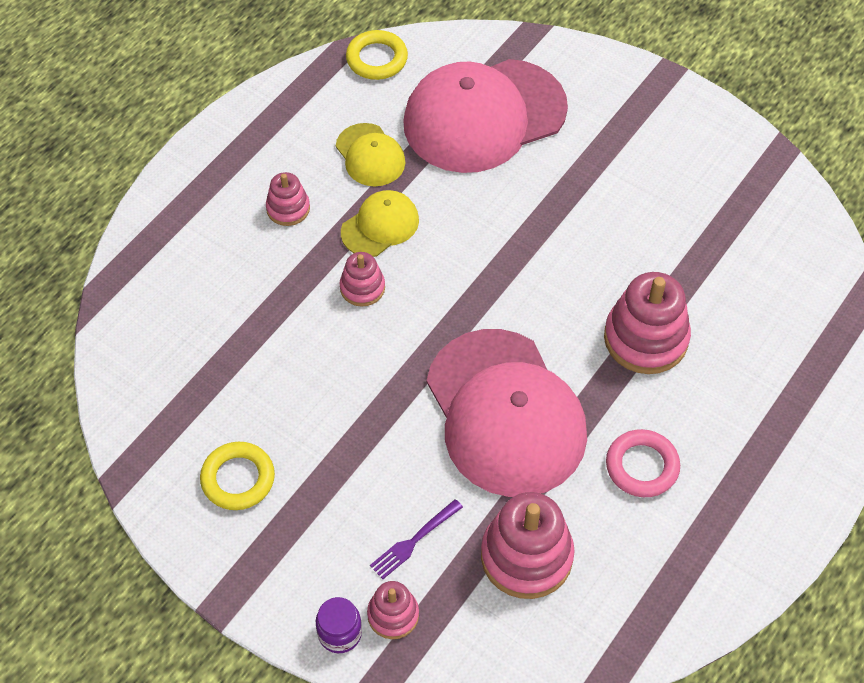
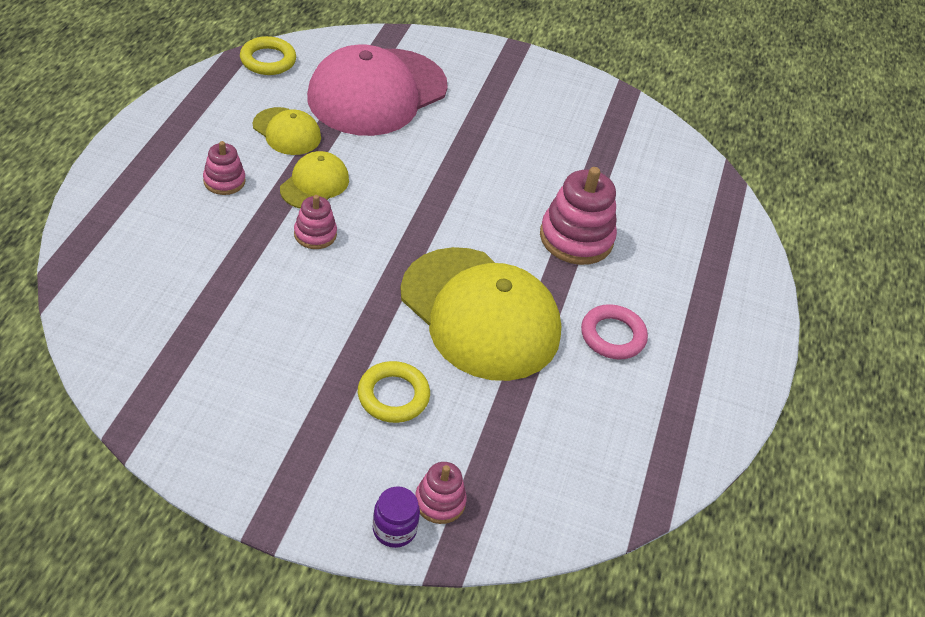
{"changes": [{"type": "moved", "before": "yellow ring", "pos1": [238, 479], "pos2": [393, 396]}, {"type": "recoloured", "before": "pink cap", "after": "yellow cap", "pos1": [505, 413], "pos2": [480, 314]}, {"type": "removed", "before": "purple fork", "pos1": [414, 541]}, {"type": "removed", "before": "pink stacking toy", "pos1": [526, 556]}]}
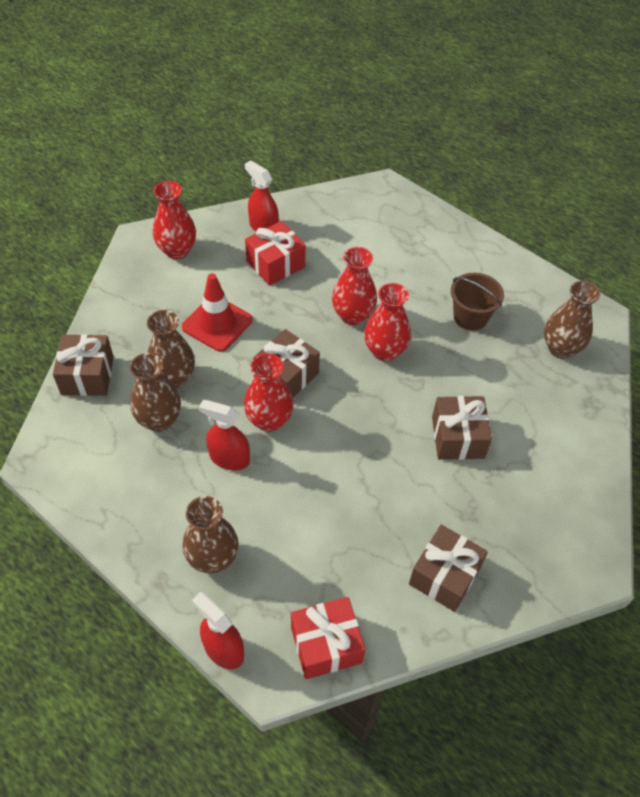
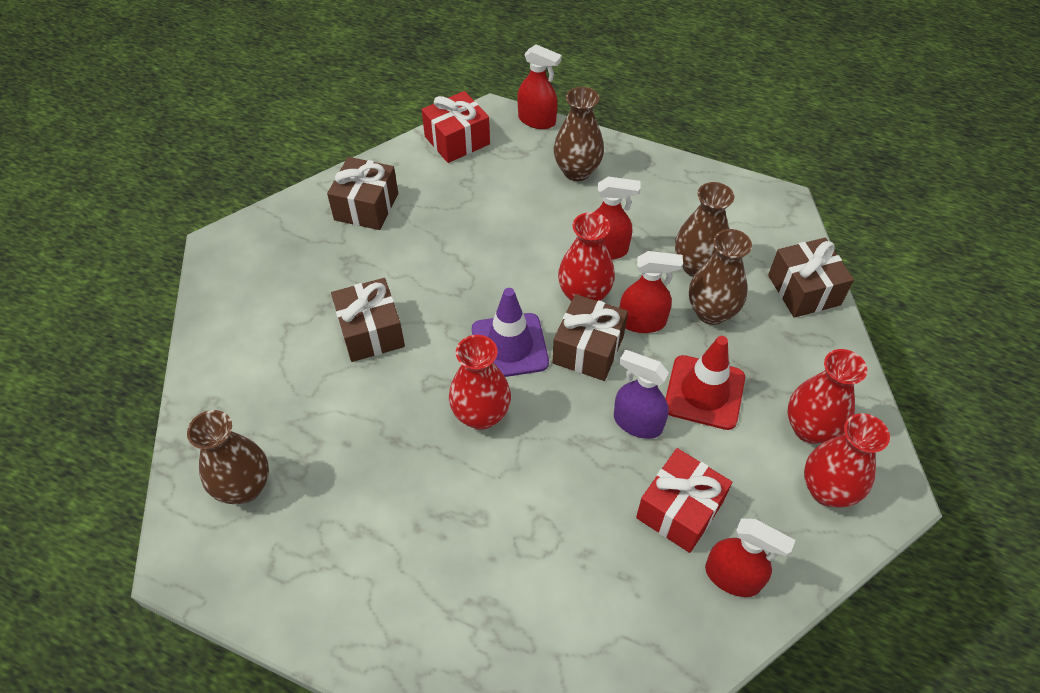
{"changes": [{"type": "added", "after": "purple traffic cone", "pos2": [509, 346]}, {"type": "added", "after": "purple spray bottle", "pos2": [637, 423]}, {"type": "added", "after": "red spray bottle", "pos2": [642, 322]}, {"type": "moved", "before": "red vase", "pos1": [352, 315], "pos2": [810, 428]}, {"type": "removed", "before": "brown bucket", "pos1": [470, 317]}]}
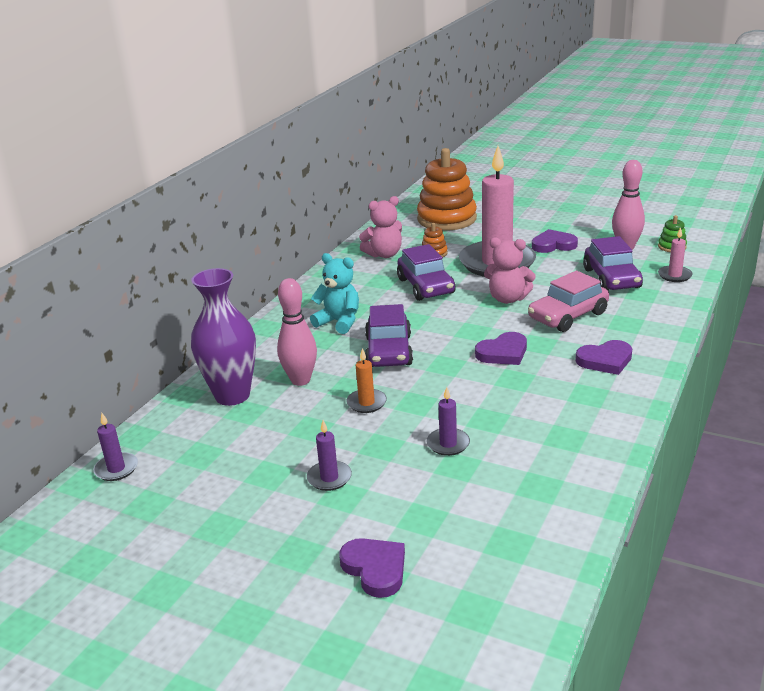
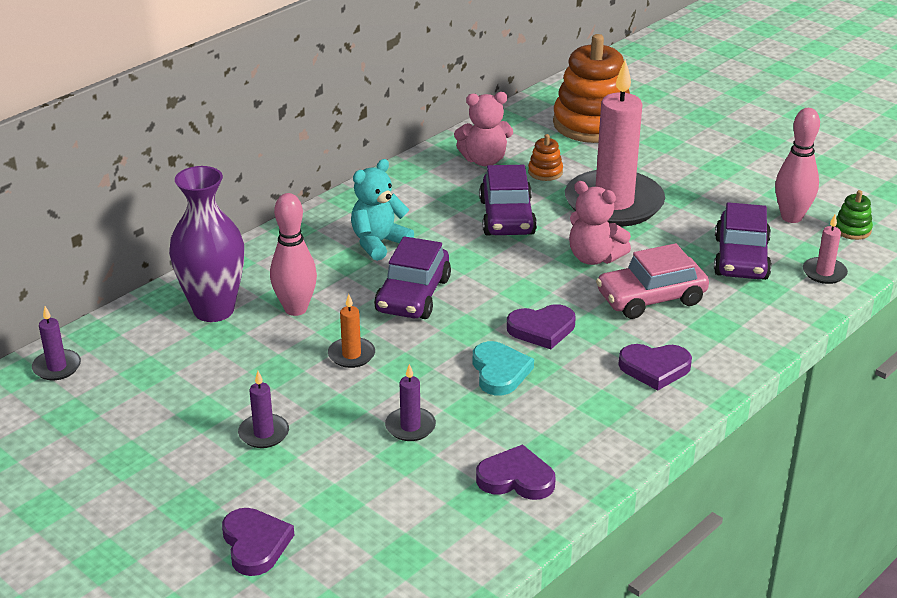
{"changes": [{"type": "turned", "before": "turquoise teddy bear", "pos1": [339, 322], "pos2": [379, 243], "turn": -90}, {"type": "added", "after": "turquoise heart", "pos2": [499, 372]}, {"type": "moved", "before": "purple heart", "pos1": [553, 245], "pos2": [516, 478]}]}
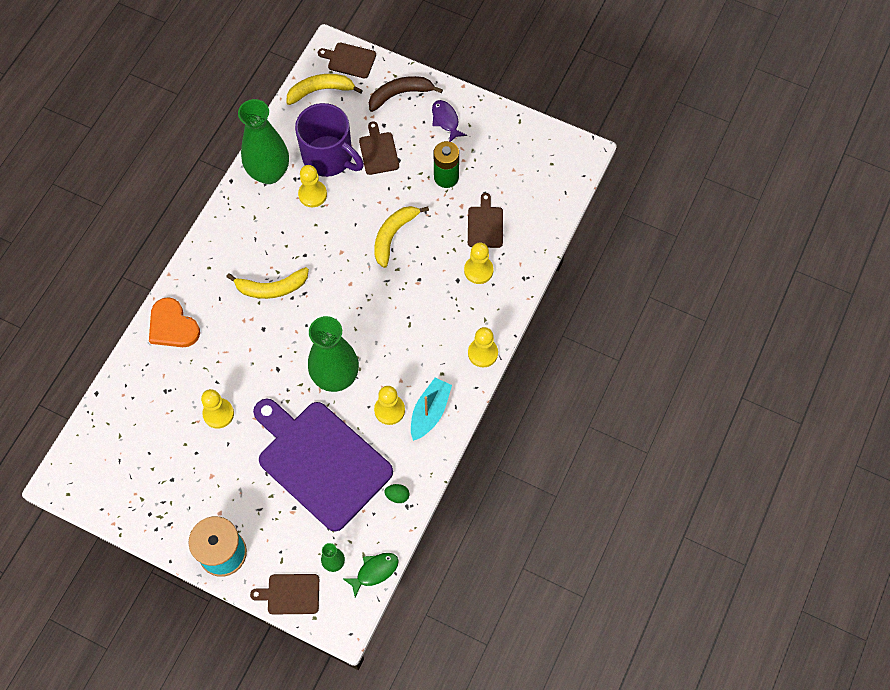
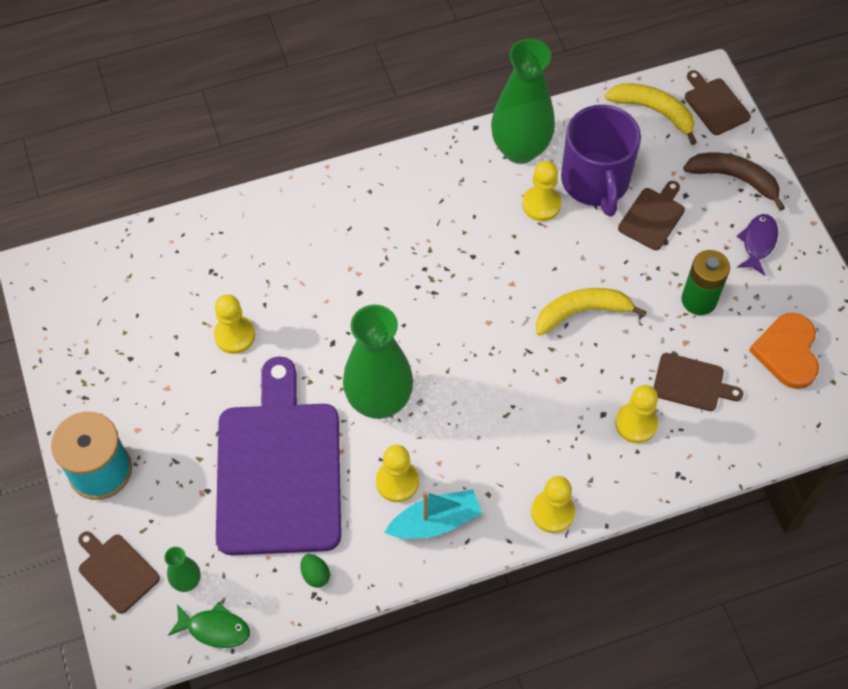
{"changes": [{"type": "turned", "before": "brown cutting board", "pos1": [485, 225], "pos2": [691, 383], "turn": 60}, {"type": "moved", "before": "orange heart", "pos1": [172, 326], "pos2": [787, 352]}, {"type": "removed", "before": "yellow banana", "pos1": [271, 288]}]}
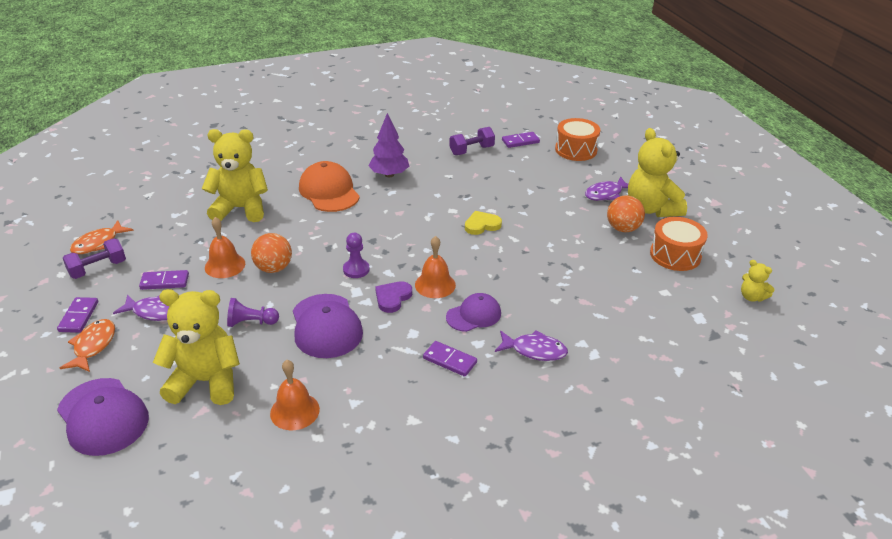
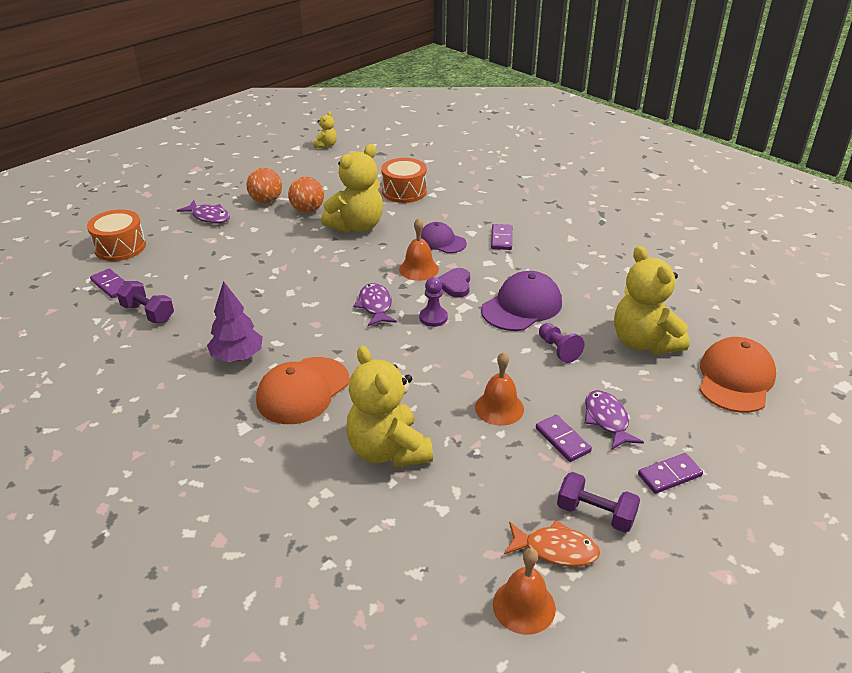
{"changes": [{"type": "moved", "before": "orange ball", "pos1": [273, 268], "pos2": [307, 210]}, {"type": "moved", "before": "yellow teddy bear", "pos1": [651, 209], "pos2": [357, 226]}, {"type": "moved", "before": "purple fish", "pos1": [534, 350], "pos2": [375, 306]}, {"type": "moved", "before": "orange drum", "pos1": [675, 255], "pos2": [404, 191]}, {"type": "turned", "before": "purple heart", "pos1": [392, 298], "pos2": [455, 285], "turn": 90}, {"type": "moved", "before": "orange bell", "pos1": [295, 411], "pos2": [524, 606]}, {"type": "recoloured", "before": "purple cap", "after": "orange cap", "pos1": [103, 416], "pos2": [735, 379]}, {"type": "removed", "before": "orange fish", "pos1": [93, 346]}, {"type": "removed", "before": "yellow heart", "pos1": [482, 225]}]}
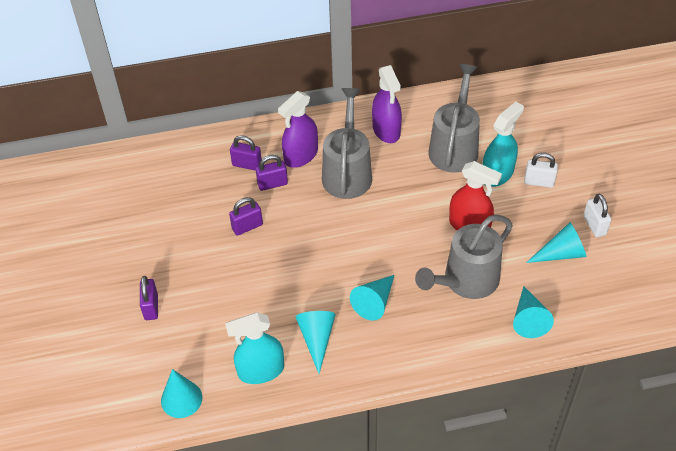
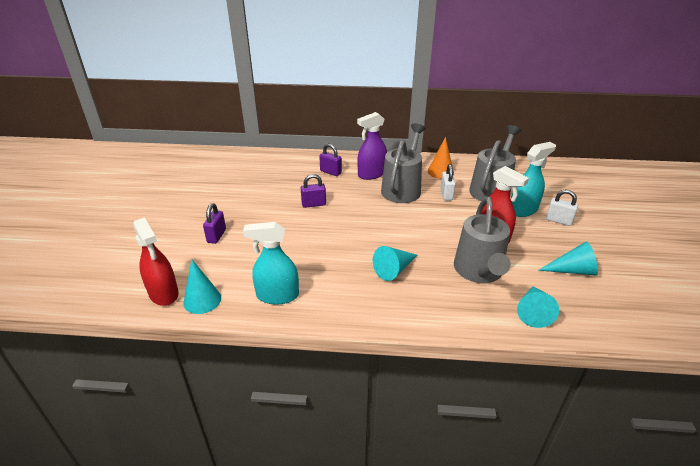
{"changes": [{"type": "added", "after": "red spray bottle", "pos2": [163, 293]}, {"type": "replaced", "before": "purple spray bottle", "after": "orange cone", "pos1": [386, 130], "pos2": [440, 172]}, {"type": "moved", "before": "white padlock", "pos1": [594, 225], "pos2": [446, 194]}, {"type": "turned", "before": "grey watering can", "pos1": [465, 281], "pos2": [479, 272], "turn": -60}, {"type": "removed", "before": "purple padlock", "pos1": [272, 184]}, {"type": "removed", "before": "turquoise cone", "pos1": [317, 339]}]}
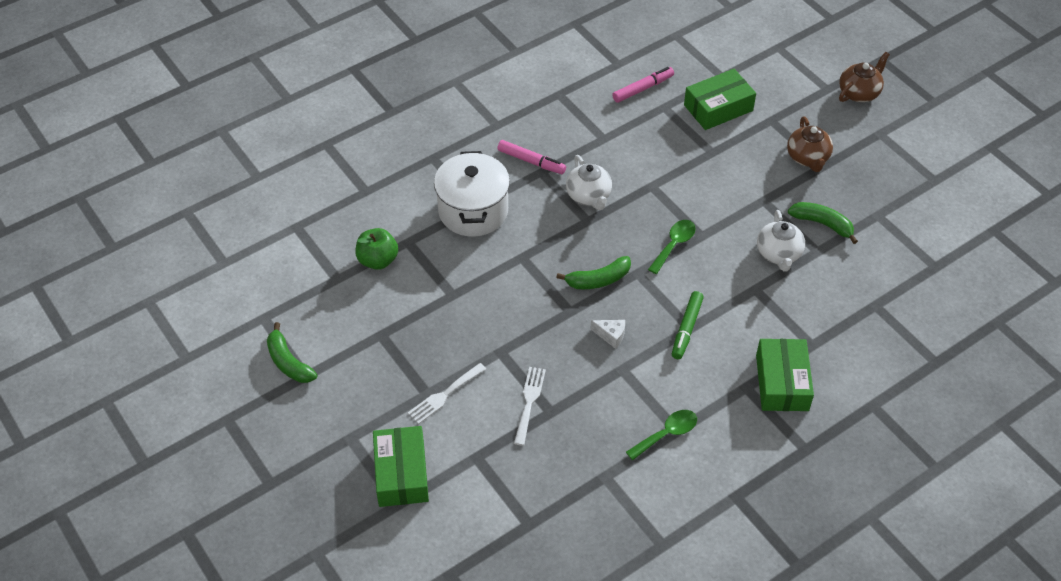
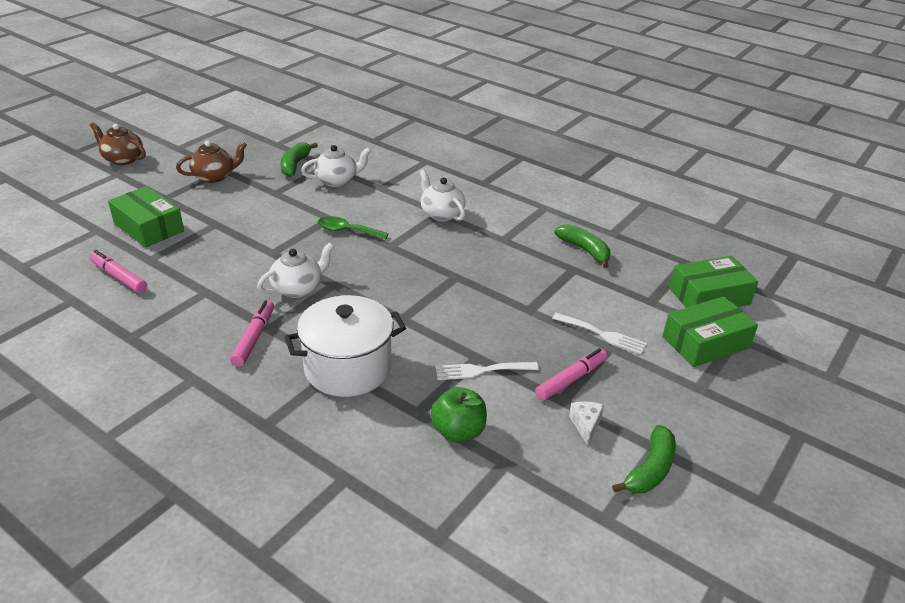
{"changes": [{"type": "replaced", "before": "green marker", "after": "white teapot", "pos1": [686, 329], "pos2": [441, 214]}, {"type": "moved", "before": "white fork", "pos1": [529, 402], "pos2": [481, 370]}, {"type": "added", "after": "pink marker", "pos2": [571, 379]}, {"type": "moved", "before": "green banana", "pos1": [598, 280], "pos2": [584, 250]}, {"type": "moved", "before": "white cheese", "pos1": [611, 335], "pos2": [586, 425]}, {"type": "moved", "before": "green box", "pos1": [782, 382], "pos2": [709, 296]}, {"type": "removed", "before": "green spoon", "pos1": [667, 434]}]}
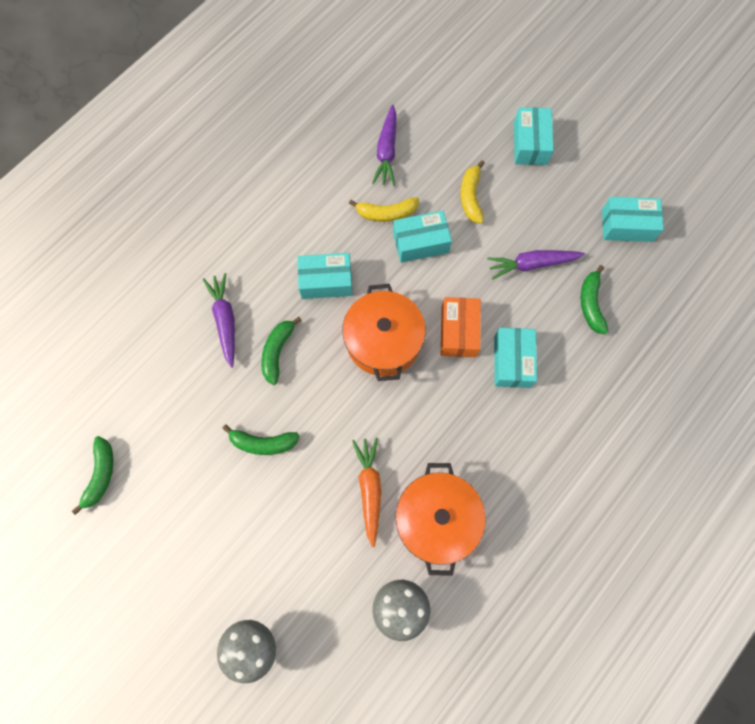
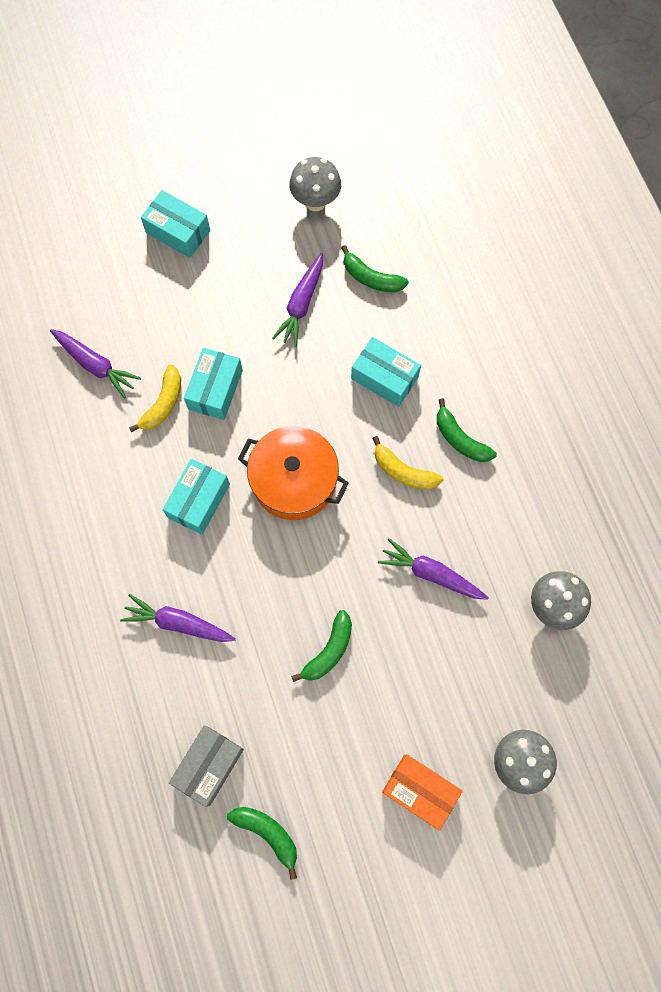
{"changes": [{"type": "added", "after": "grey box", "pos2": [209, 765]}, {"type": "replaced", "before": "turquoise box", "after": "grey mushroom", "pos1": [627, 225], "pos2": [315, 201]}, {"type": "moved", "before": "yellow banana", "pos1": [471, 197], "pos2": [403, 471]}, {"type": "recoloured", "before": "orange carrot", "after": "purple carrot", "pos1": [369, 489], "pos2": [431, 573]}, {"type": "moved", "before": "orange box", "pos1": [458, 332], "pos2": [420, 791]}, {"type": "moved", "before": "green banana", "pos1": [277, 352], "pos2": [460, 439]}, {"type": "removed", "before": "orange pot", "pos1": [437, 519]}]}
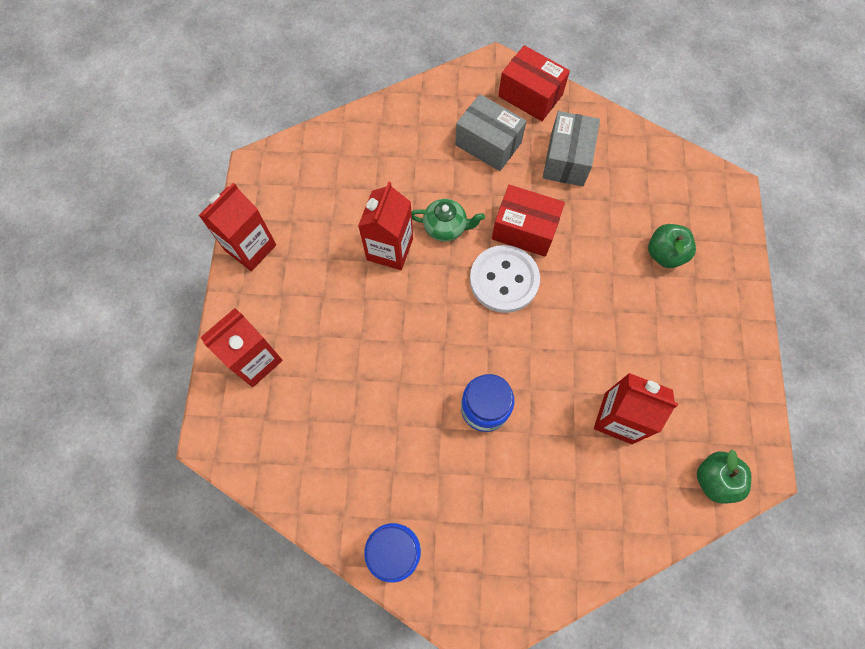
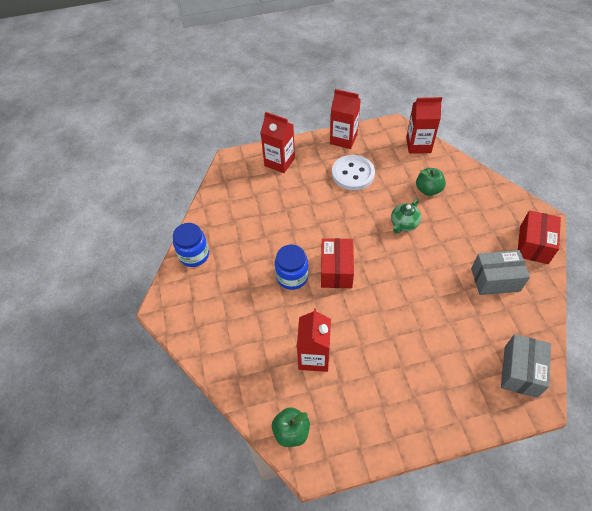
{"changes": [{"type": "moved", "before": "red box", "pos1": [524, 230], "pos2": [336, 270]}, {"type": "moved", "before": "white button", "pos1": [504, 280], "pos2": [353, 174]}, {"type": "turned", "before": "green teapot", "pos1": [446, 227], "pos2": [404, 224], "turn": 45}, {"type": "moved", "before": "red carton", "pos1": [390, 249], "pos2": [418, 145]}, {"type": "moved", "before": "green apple", "pos1": [665, 254], "pos2": [428, 190]}, {"type": "moved", "before": "grey box", "pos1": [488, 144], "pos2": [520, 371]}]}
